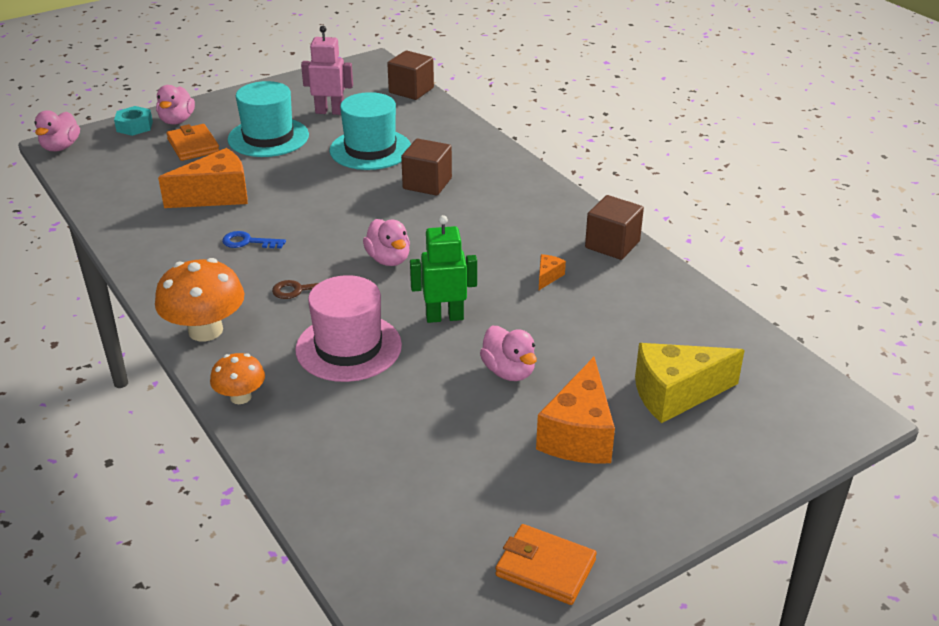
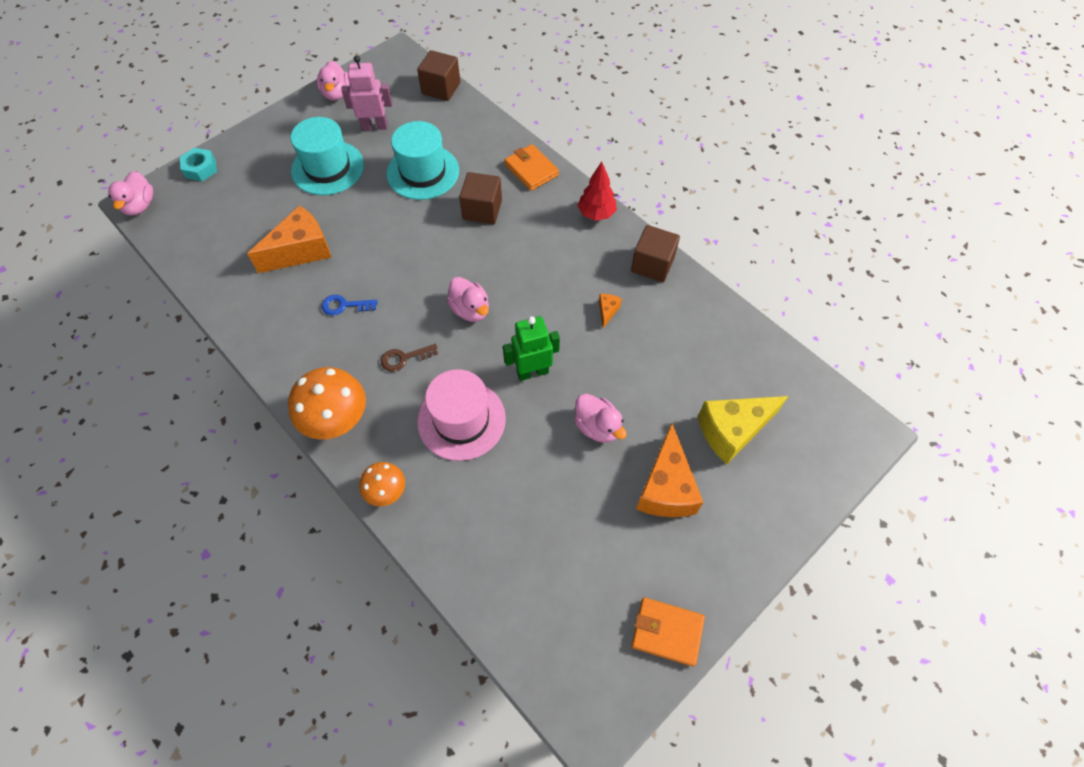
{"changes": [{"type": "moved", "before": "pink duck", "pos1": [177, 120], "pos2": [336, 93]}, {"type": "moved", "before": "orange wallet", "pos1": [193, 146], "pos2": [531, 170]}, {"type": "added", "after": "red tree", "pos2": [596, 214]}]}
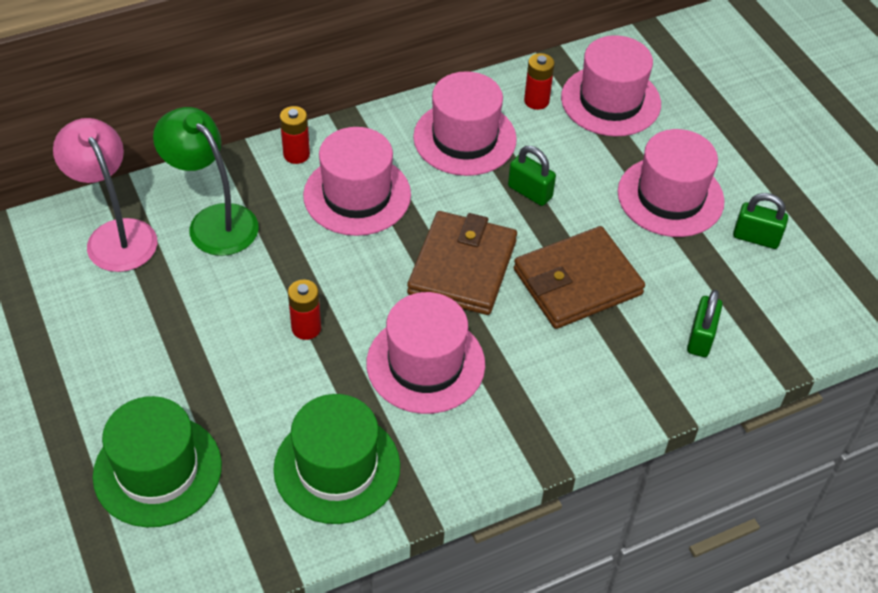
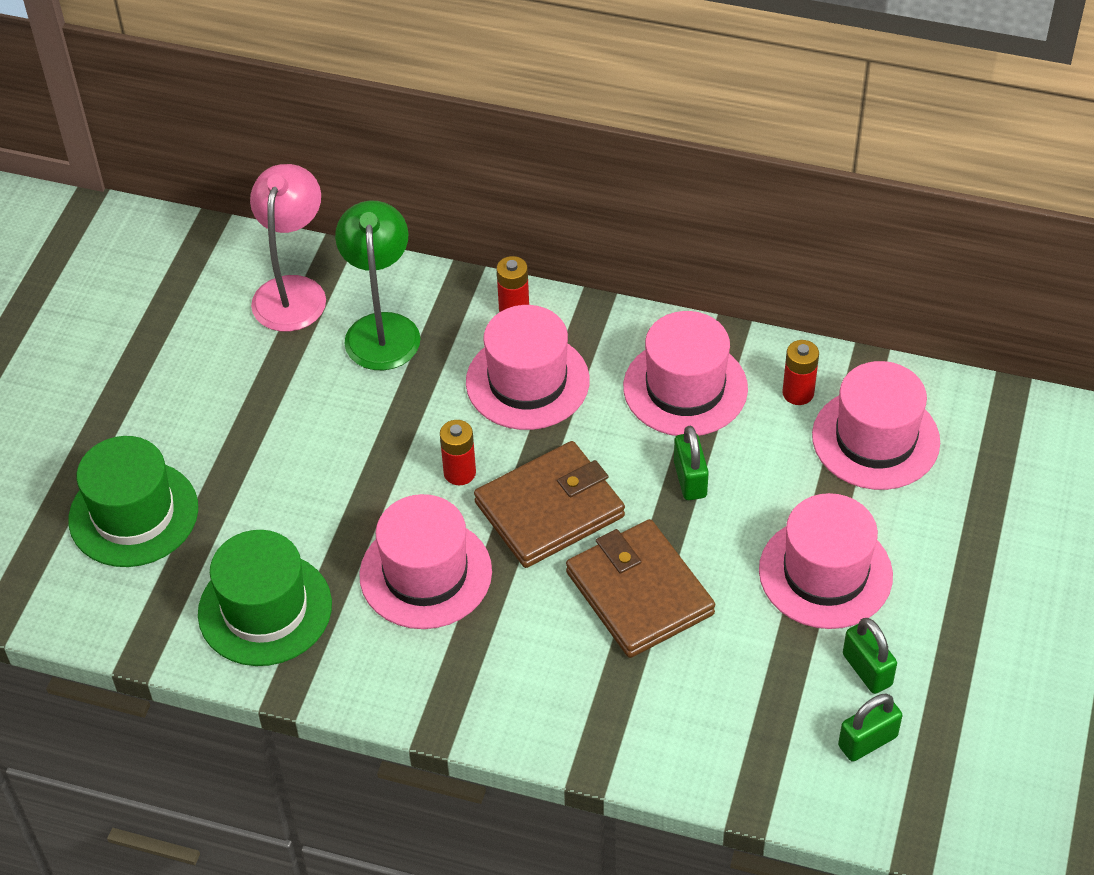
{"changes": [{"type": "moved", "before": "red battery", "pos1": [306, 328], "pos2": [459, 473]}, {"type": "turned", "before": "brown wallet", "pos1": [577, 282], "pos2": [639, 593], "turn": 45}, {"type": "moved", "before": "green padlock", "pos1": [700, 338], "pos2": [867, 741]}]}
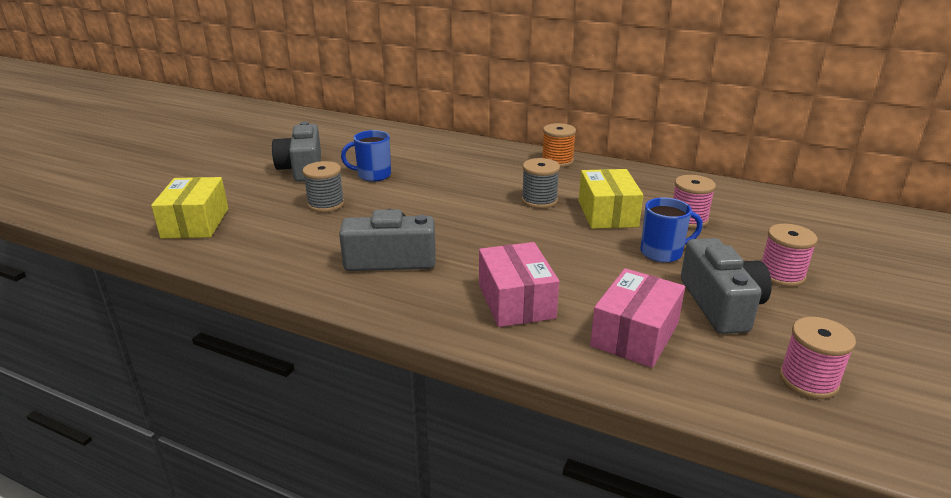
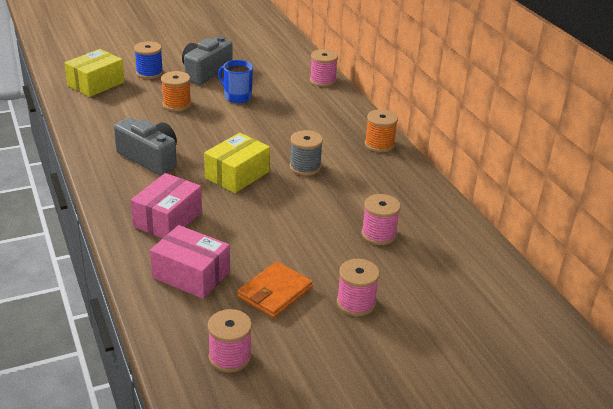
{"changes": [{"type": "added", "after": "blue spool", "pos2": [149, 73]}, {"type": "turned", "before": "pink box", "pos1": [635, 335], "pos2": [191, 275], "turn": 45}, {"type": "recoloured", "before": "grey spool", "after": "orange spool", "pos1": [326, 204], "pos2": [177, 104]}, {"type": "moved", "before": "yellow box", "pos1": [607, 214], "pos2": [237, 175]}, {"type": "replaced", "before": "grey camera", "after": "orange wallet", "pos1": [720, 304], "pos2": [274, 292]}, {"type": "added", "after": "pink spool", "pos2": [322, 81]}, {"type": "removed", "before": "blue mug", "pos1": [662, 253]}]}
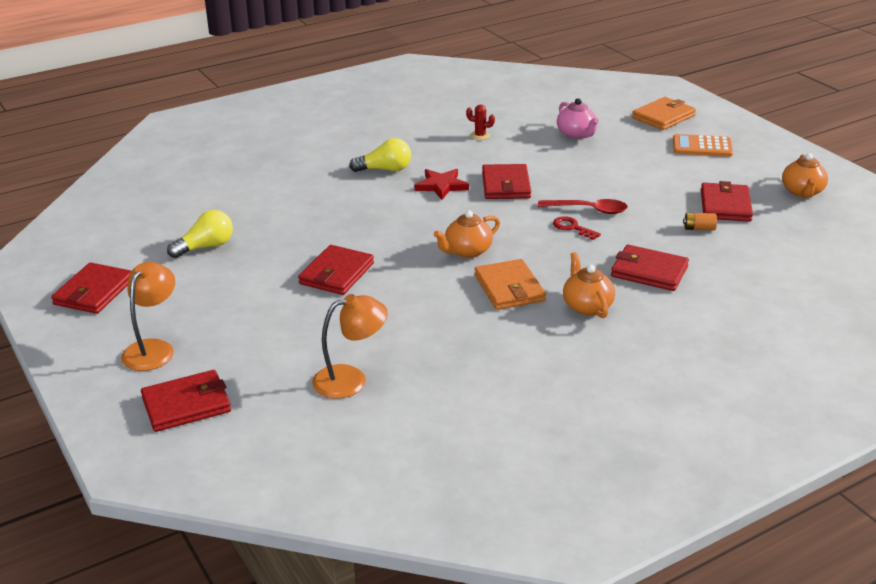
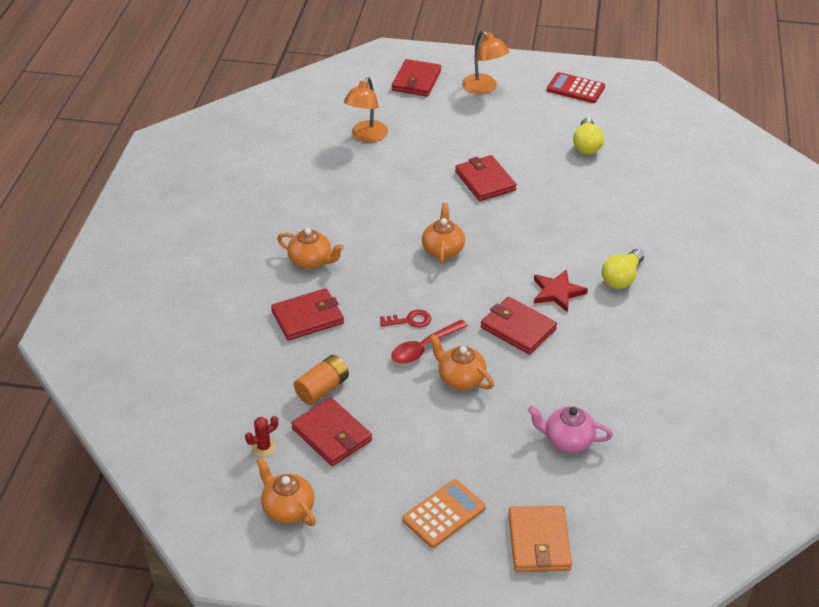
{"changes": [{"type": "moved", "before": "red cactus", "pos1": [480, 136], "pos2": [264, 447]}, {"type": "resized", "before": "orange battery", "pos1": [699, 228], "pos2": [322, 389], "scale": 1.63}, {"type": "added", "after": "orange teapot", "pos2": [460, 378]}, {"type": "replaced", "before": "red wallet", "after": "red calculator", "pos1": [94, 292], "pos2": [575, 88]}, {"type": "removed", "before": "orange wallet", "pos1": [509, 288]}]}
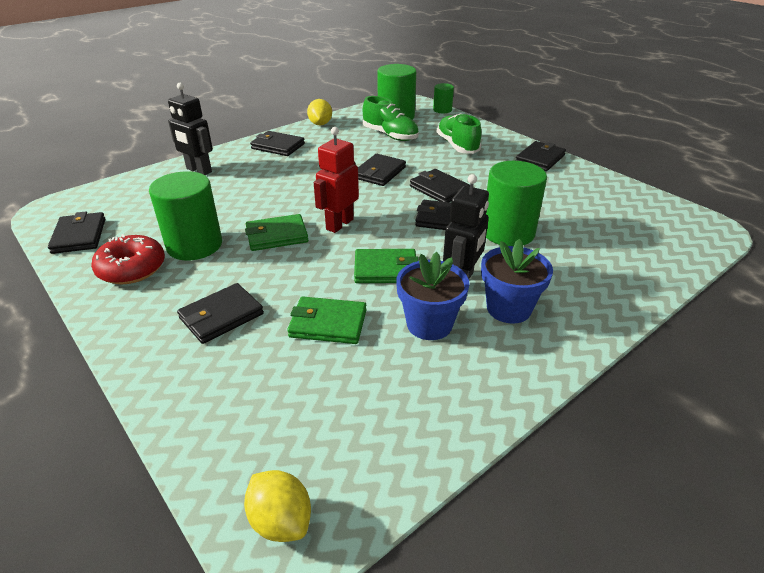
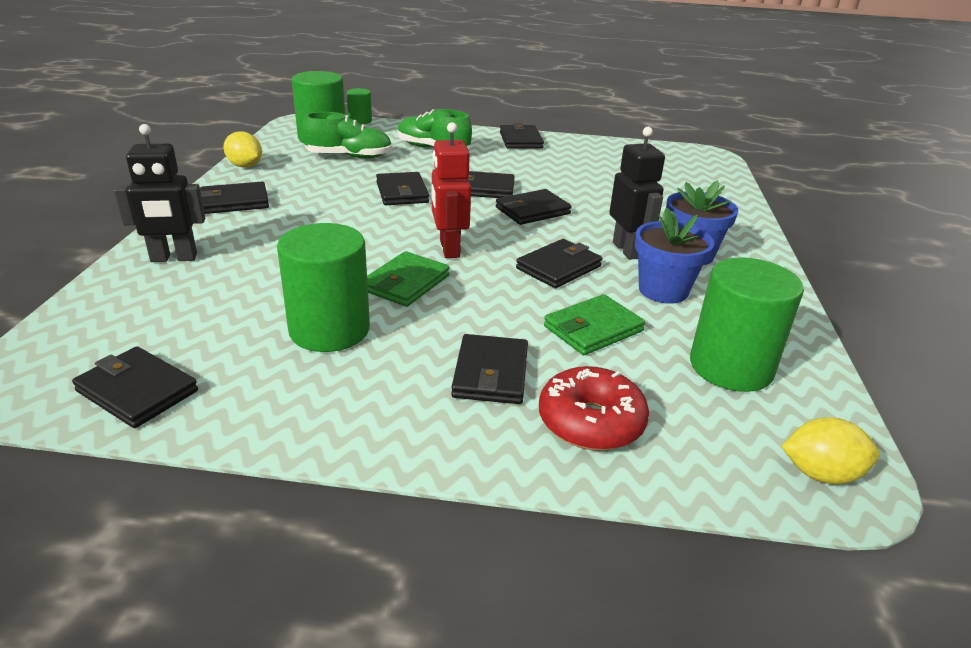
{"changes": [{"type": "recoloured", "before": "green wallet", "after": "black wallet", "pos1": [386, 269], "pos2": [558, 267]}, {"type": "moved", "before": "red donut", "pos1": [132, 269], "pos2": [590, 422]}, {"type": "moved", "before": "green cylinder", "pos1": [508, 232], "pos2": [731, 367]}]}
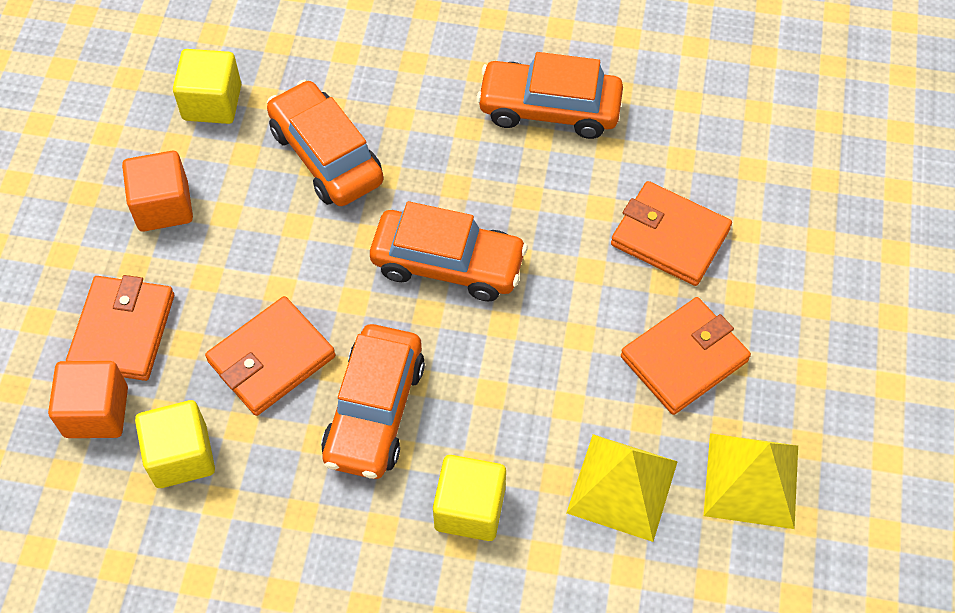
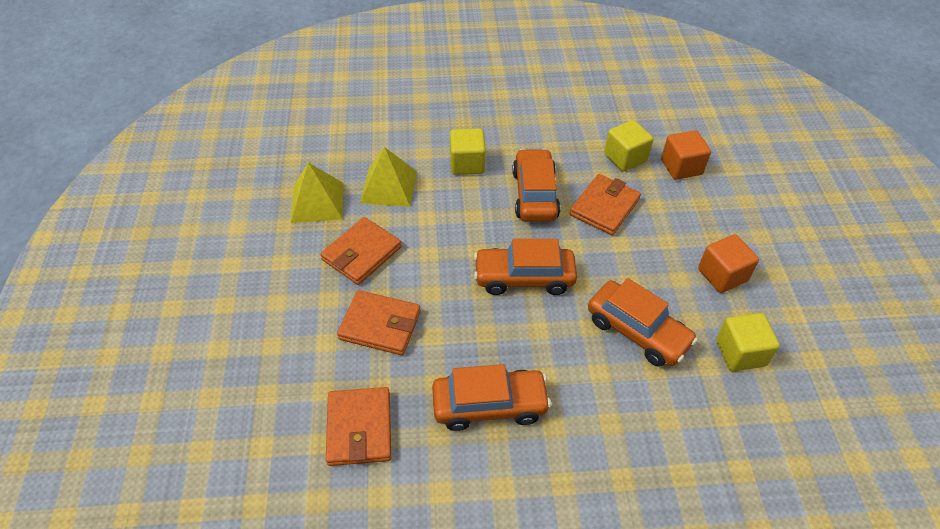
{"changes": [{"type": "moved", "before": "orange wallet", "pos1": [122, 331], "pos2": [359, 428]}]}
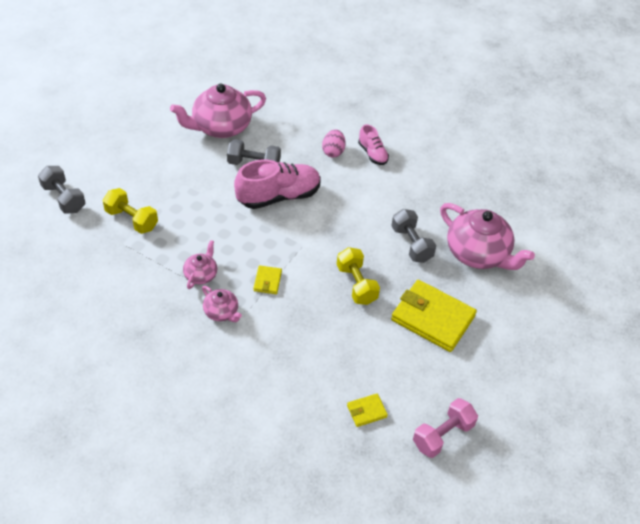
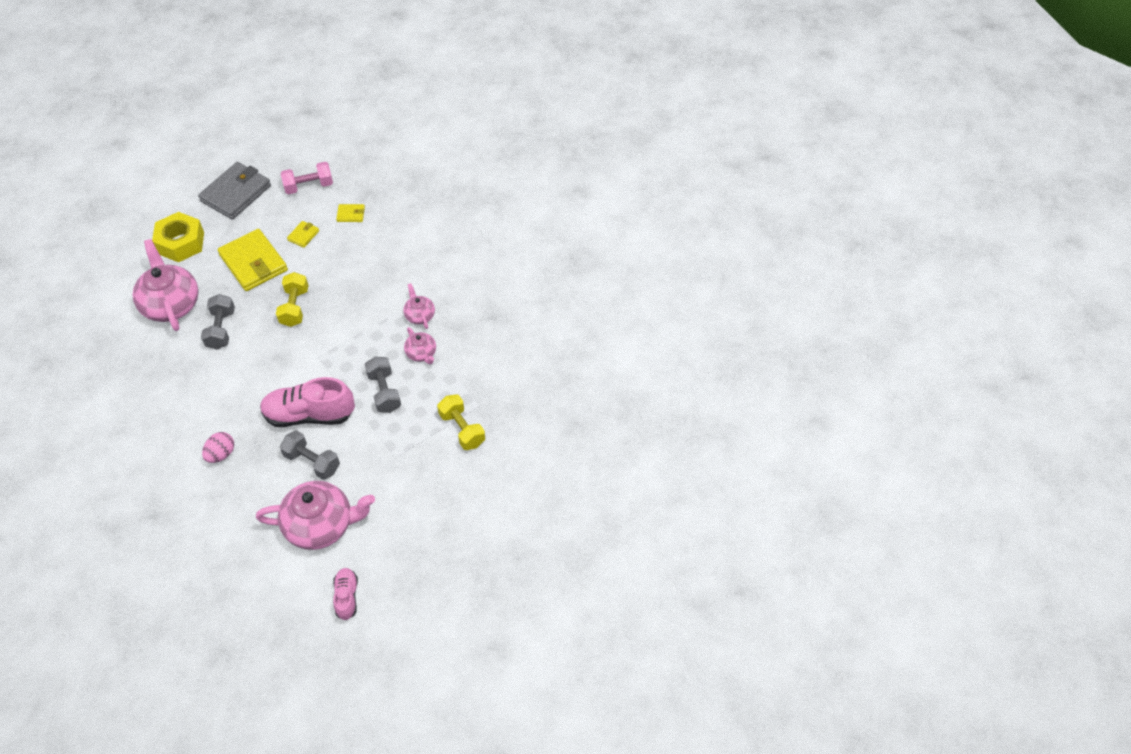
{"changes": [{"type": "added", "after": "yellow nut", "pos2": [181, 243]}, {"type": "added", "after": "grey wallet", "pos2": [236, 193]}, {"type": "moved", "before": "yellow wallet", "pos1": [267, 281], "pos2": [303, 235]}, {"type": "moved", "before": "pink shoe", "pos1": [372, 154], "pos2": [346, 597]}, {"type": "moved", "before": "grey dumbbell", "pos1": [64, 198], "pos2": [384, 392]}, {"type": "turned", "before": "pink teapot", "pos1": [201, 275], "pos2": [421, 353], "turn": -75}]}
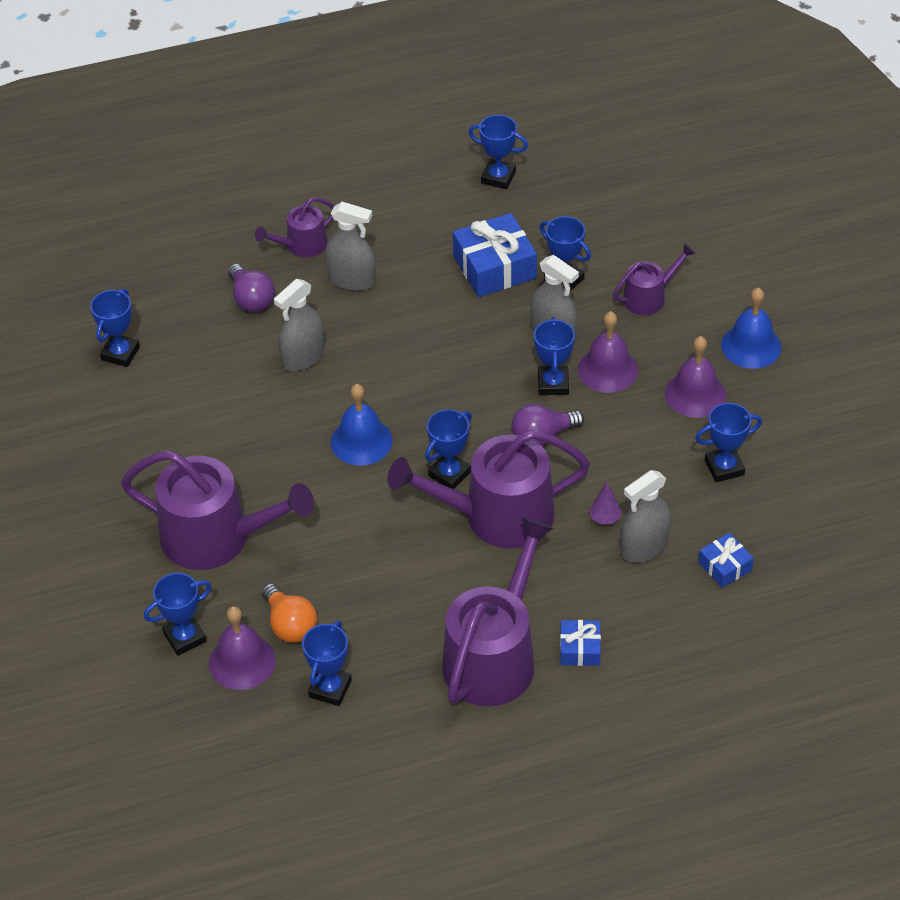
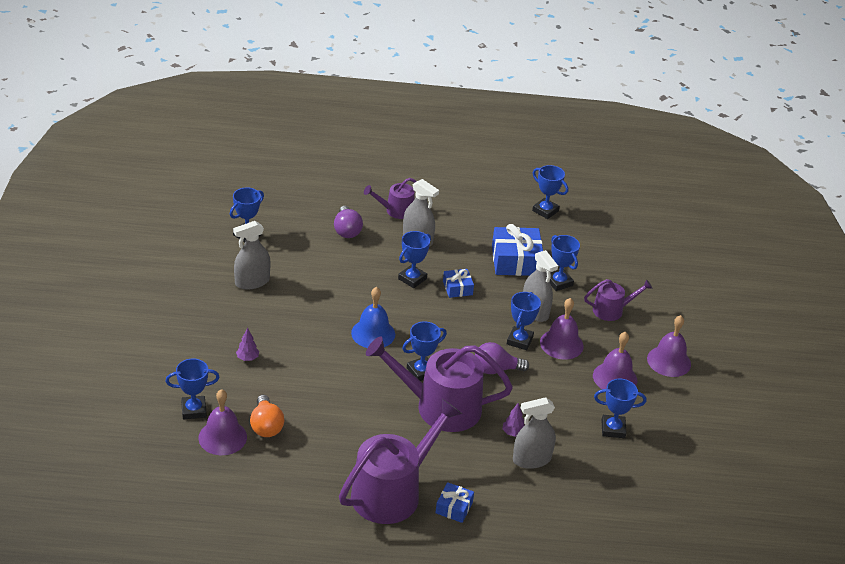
{"changes": [{"type": "moved", "before": "grey spray bottle", "pos1": [303, 357], "pos2": [252, 282]}, {"type": "replaced", "before": "purple watering can", "after": "purple tree", "pos1": [216, 537], "pos2": [247, 358]}, {"type": "moved", "before": "blue trophy", "pos1": [330, 688], "pos2": [412, 279]}, {"type": "moved", "before": "blue gift", "pos1": [725, 566], "pos2": [457, 288]}, {"type": "recoloured", "before": "blue bell", "after": "purple bell", "pos1": [751, 346], "pos2": [669, 361]}]}
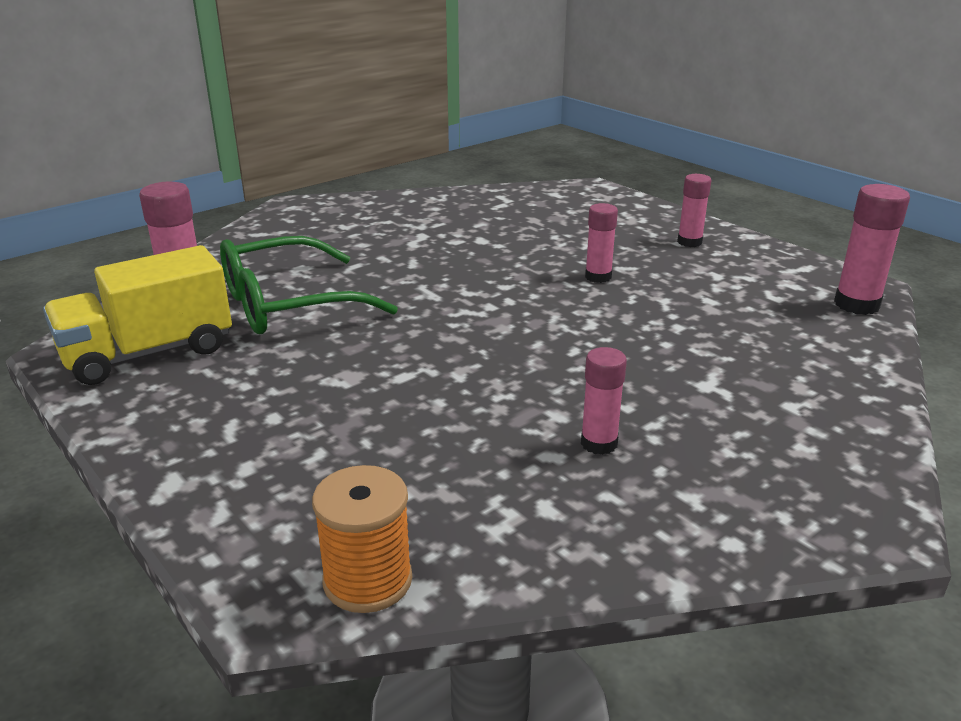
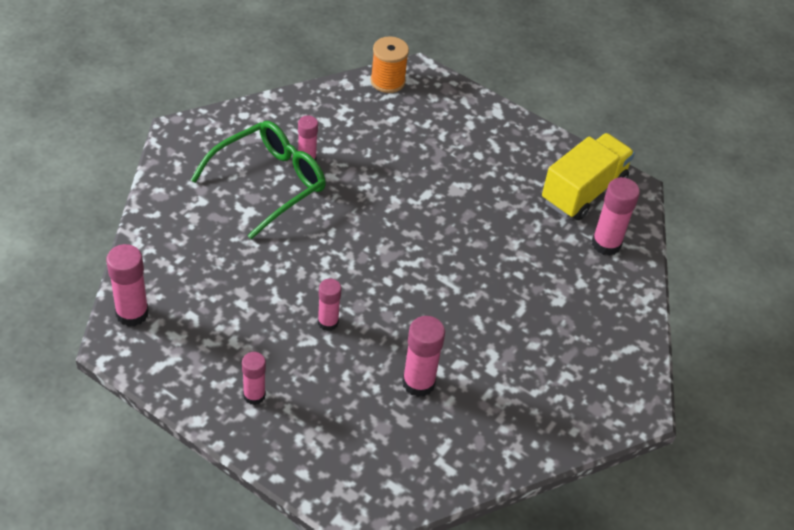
{"changes": [{"type": "moved", "before": "green glasses", "pos1": [288, 304], "pos2": [269, 183]}, {"type": "added", "after": "pink glue stick", "pos2": [418, 383]}]}
